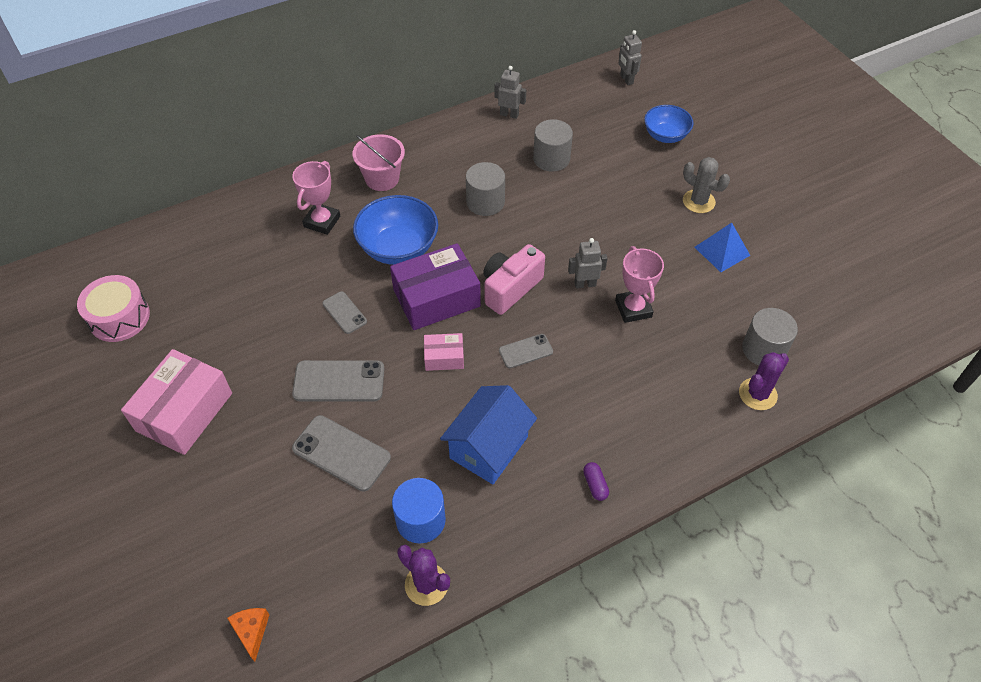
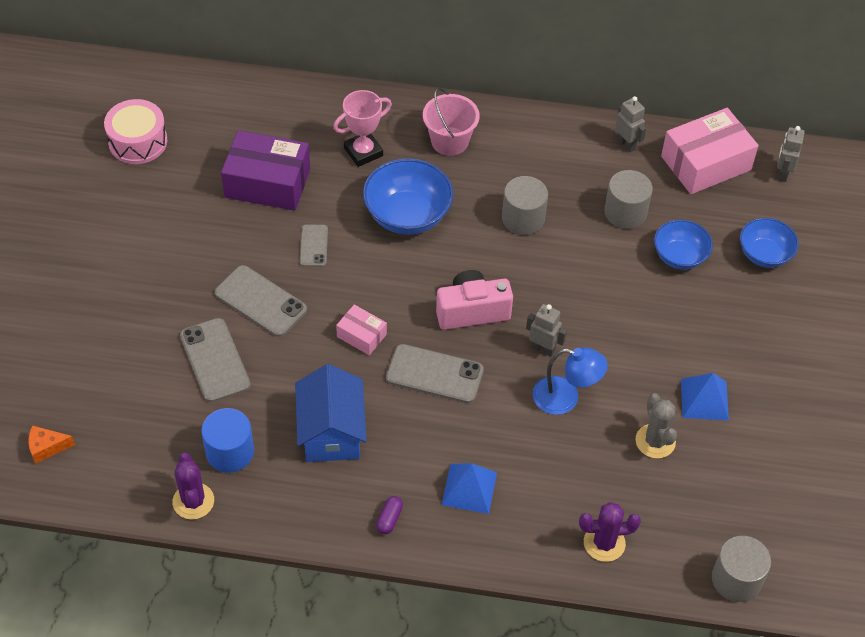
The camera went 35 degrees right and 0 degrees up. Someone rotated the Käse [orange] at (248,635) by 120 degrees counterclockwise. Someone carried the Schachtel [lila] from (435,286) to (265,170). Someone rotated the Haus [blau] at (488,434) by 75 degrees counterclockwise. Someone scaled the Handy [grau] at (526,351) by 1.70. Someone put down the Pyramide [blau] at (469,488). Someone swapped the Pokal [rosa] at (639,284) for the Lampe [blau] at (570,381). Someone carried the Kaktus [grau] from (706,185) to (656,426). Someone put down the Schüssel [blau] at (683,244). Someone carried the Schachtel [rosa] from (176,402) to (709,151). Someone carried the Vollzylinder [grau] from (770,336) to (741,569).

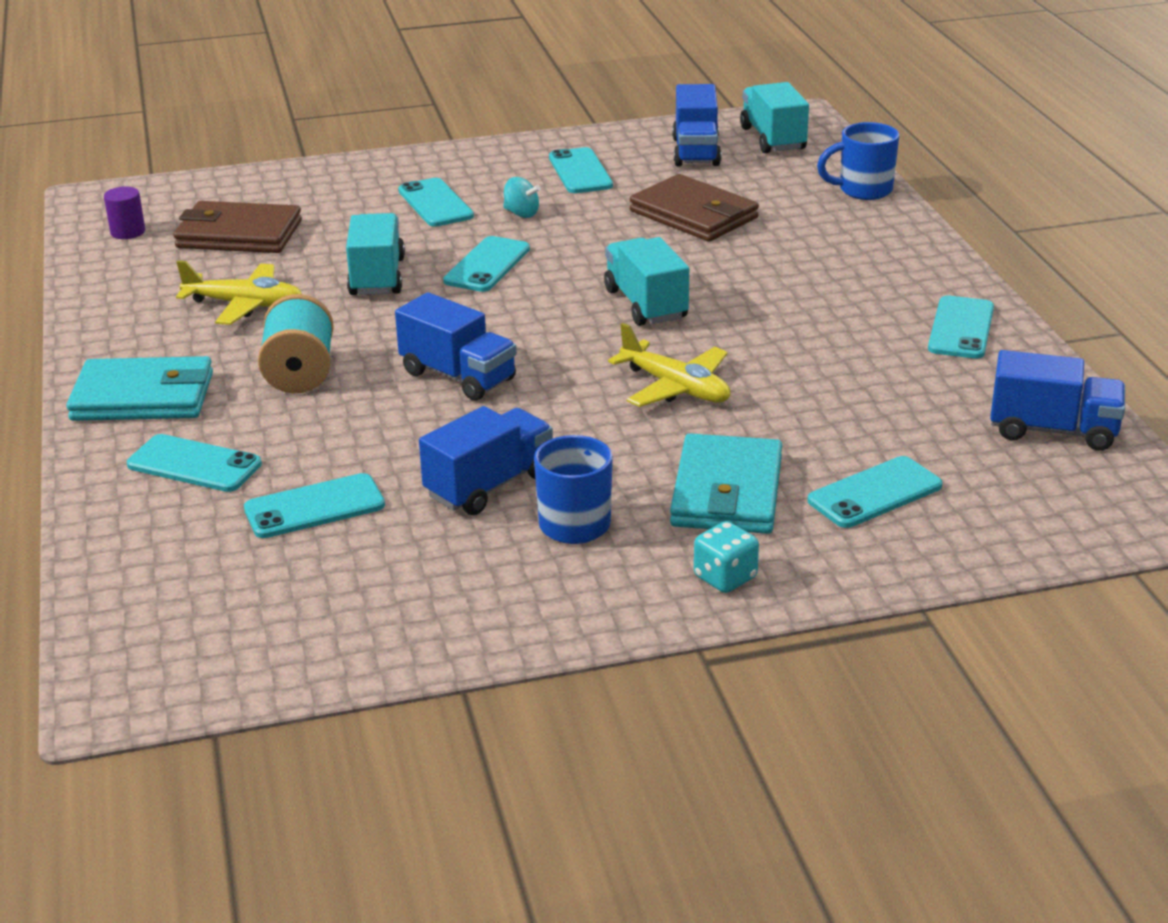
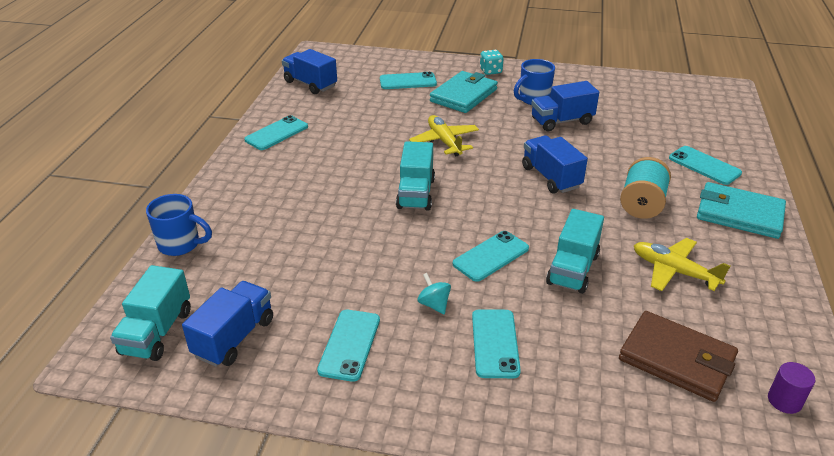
The camera went 155 degrees left and 5 degrees up. Someone took away the Handy [türkis] at (314,505). Someone took away the Geldbörse [braun] at (694,207).

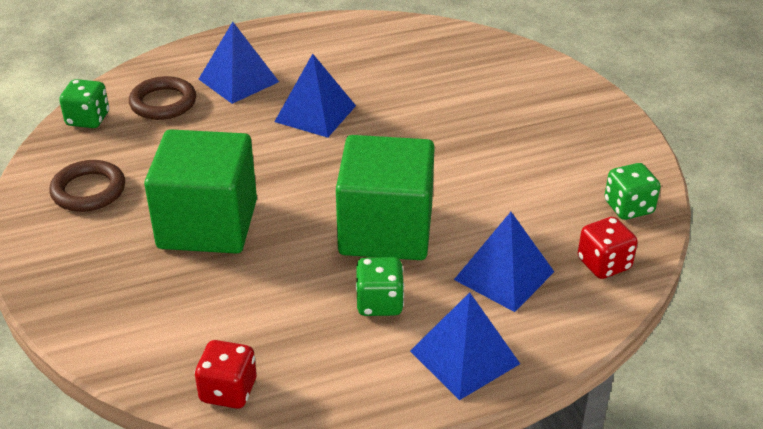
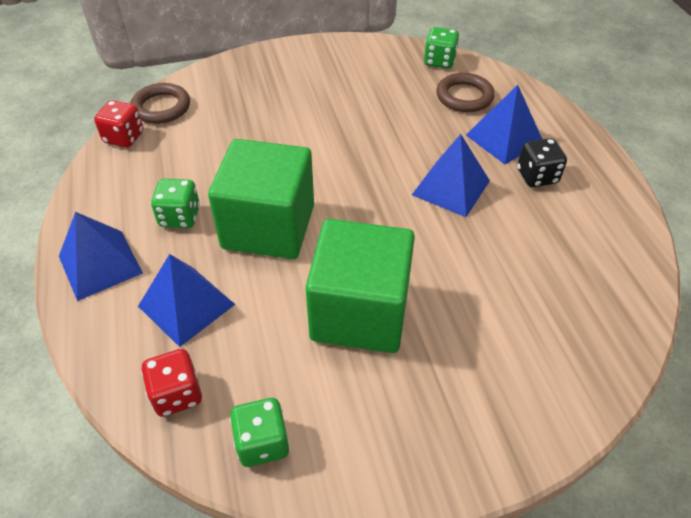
The camera went 95 degrees right and 10 degrees up. Someone carried the Ring [braun] from (87,186) to (160,103). Someone carried the Kubus [grün] from (200,191) to (360,286). Someone put down the Spielwürfel [schwarz] at (542,162).

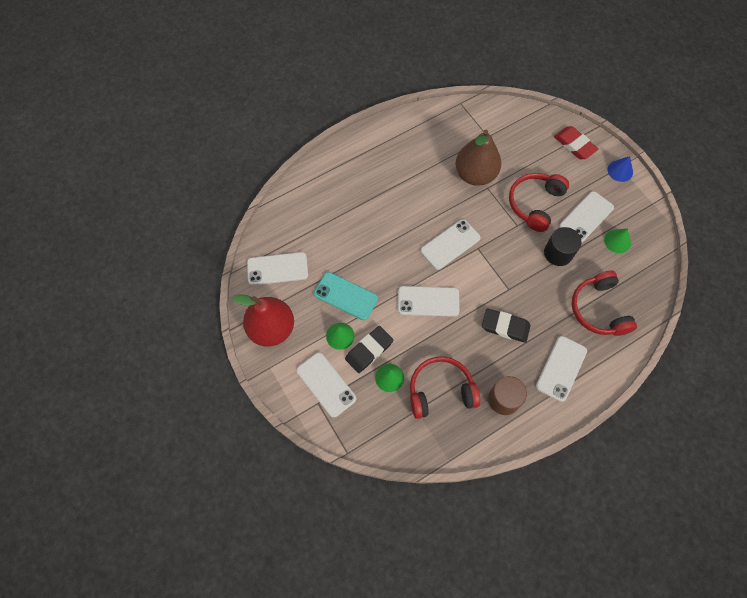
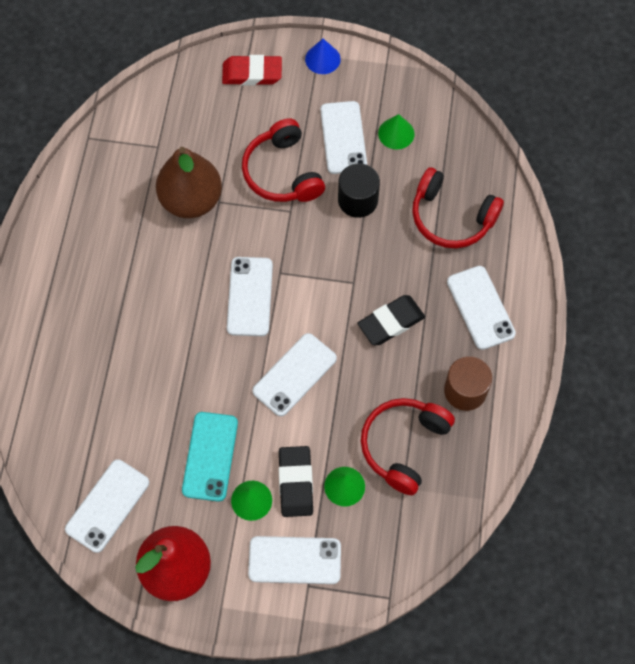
The camera went 50 degrees left and 0 degrees up. Someone rotated the Handy [türkis] at (346,296) by 60 degrees counterclockwise.

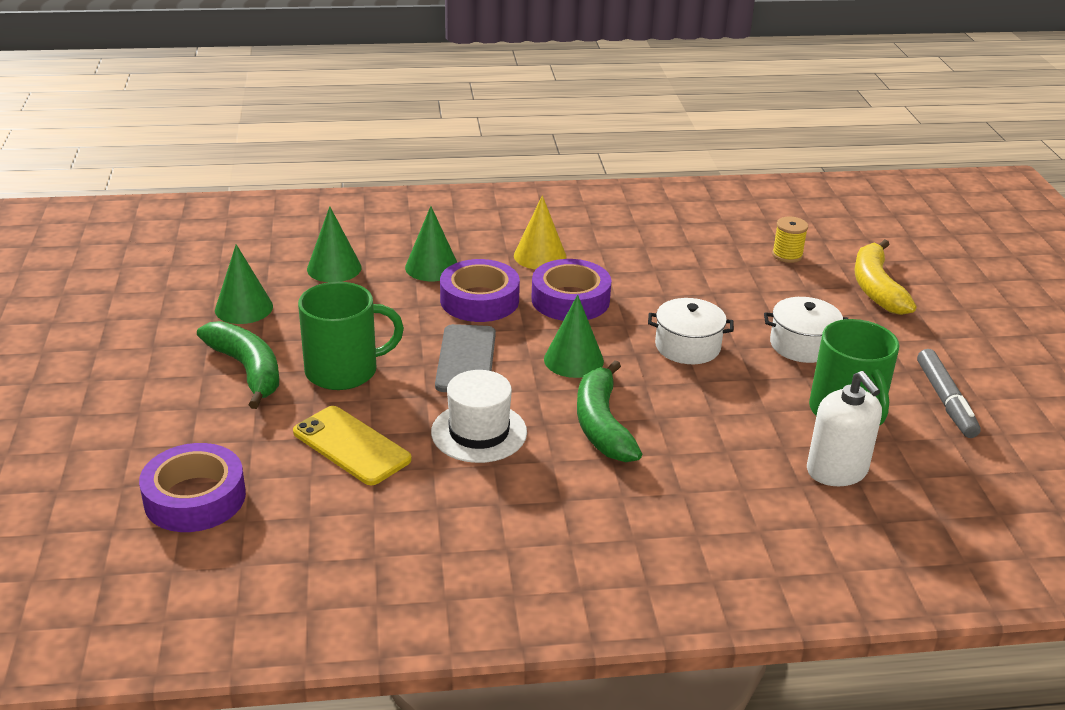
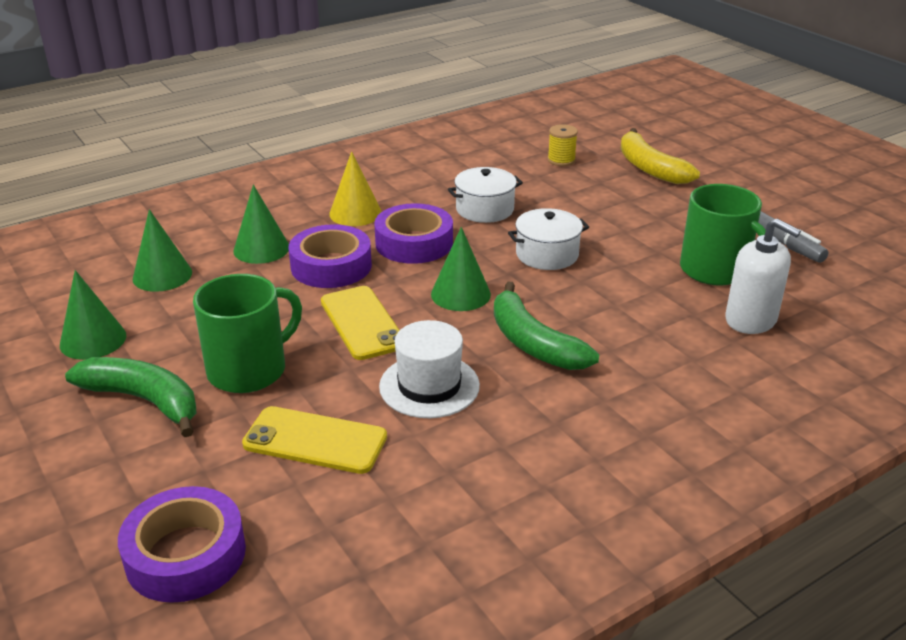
The camera went 25 degrees left and 0 degrees up. Someone repainted the Handy [grau] at (465,358), which became the Handy [gelb] at (360,323). Someone carried the Kochtopf [weiß] from (806,330) to (485,195).

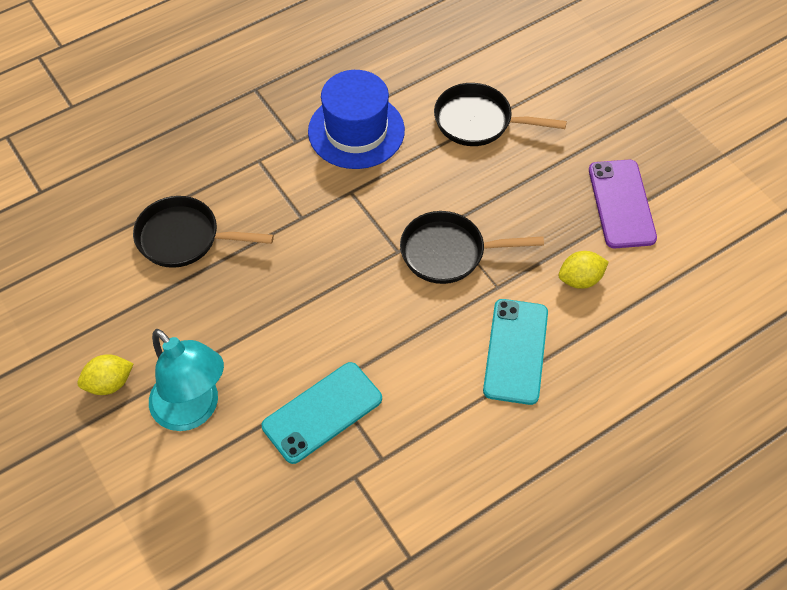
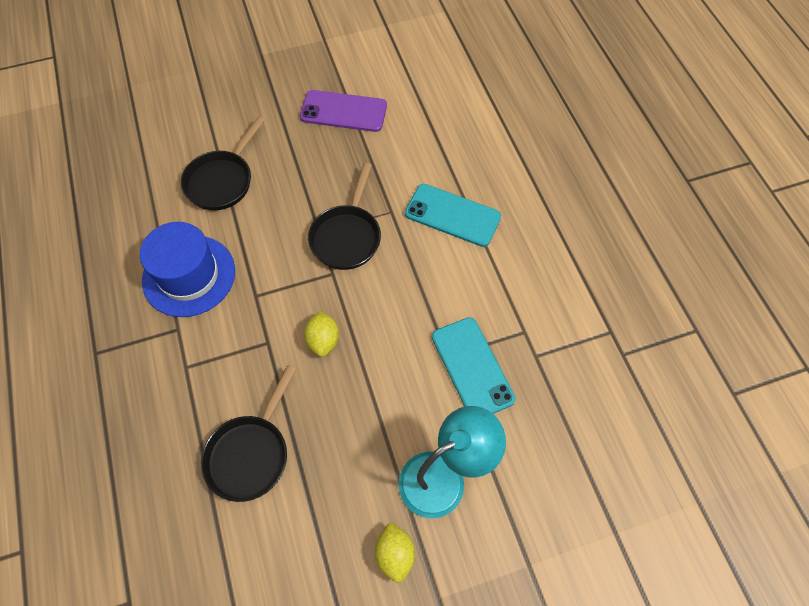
The camera went 75 degrees left and 5 degrees up. Someone carried the Zitrone [gelb] from (584,270) to (321,334).

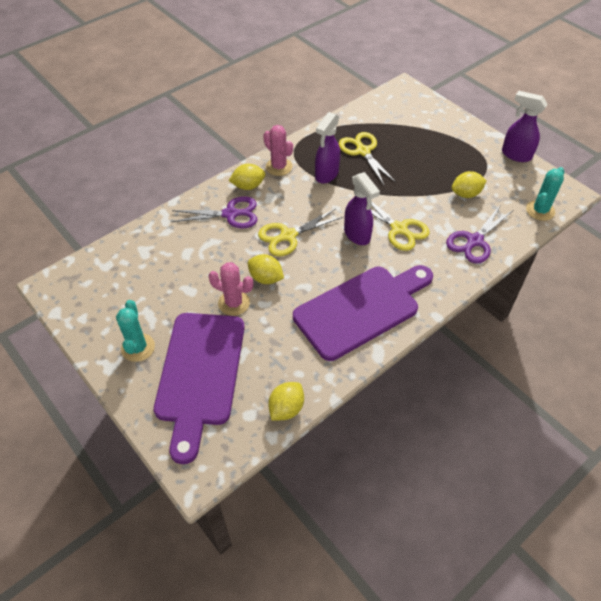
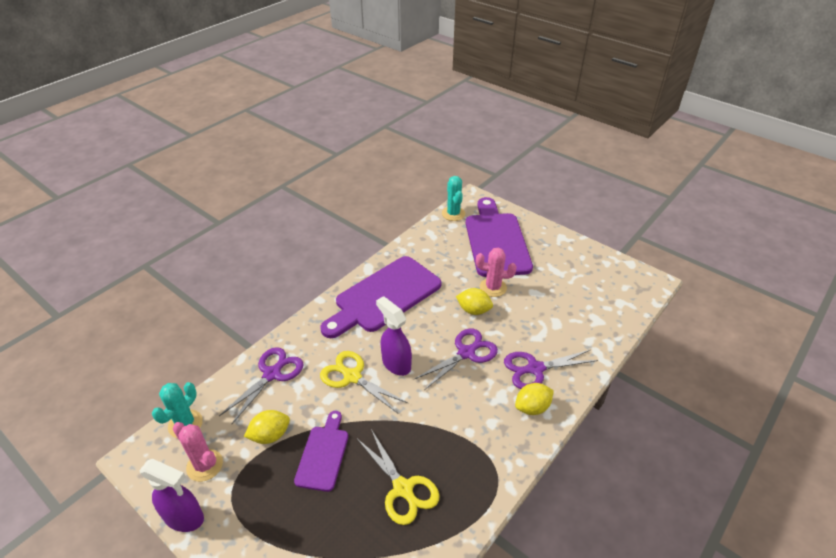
The camera went 170 degrees right and 10 degrees down. Someone carried the Kaktus [rosa] from (278,150) to (197,452). Someone put down the Schneidebrett [lila] at (321,451). Someone repainted the Schere [gelb] at (300,233), which became the Schere [lila] at (456,359). Someone carried the Kaktus [türkis] from (135,331) to (454,198). Someone took away the Zitrone [gelb] at (286,401). Someone took away the Sprühflasche [lila] at (327,148).

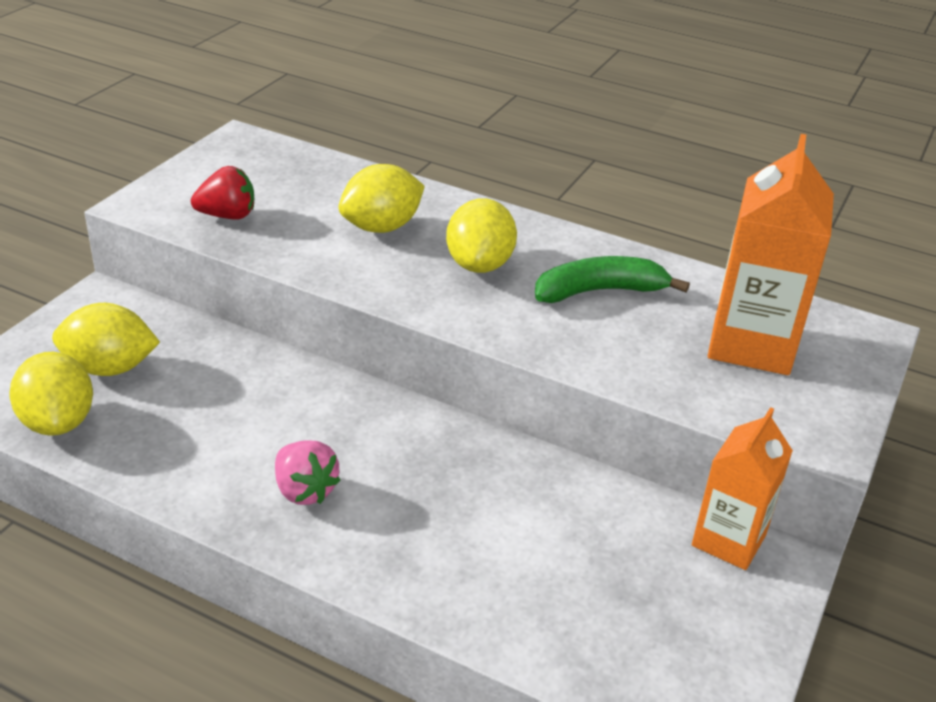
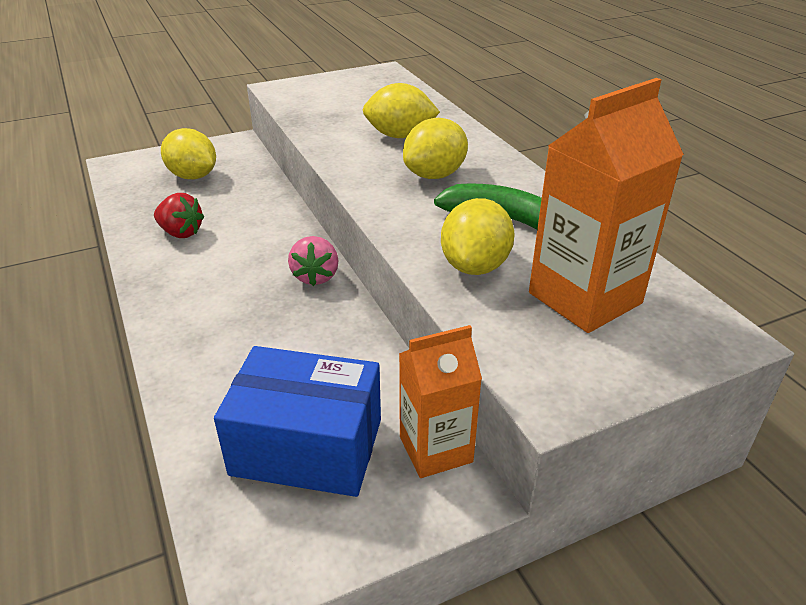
The camera went 40 degrees right and 0 degrees up. Someone carried the Erdbeere [rot] from (222,193) to (179,215). Someone put down the Schachtel [blau] at (297,421). Someone carried the Erdbeere [rosa] from (308,472) to (313,261). Someone carried the Zitrone [gelb] from (51,394) to (478,236).

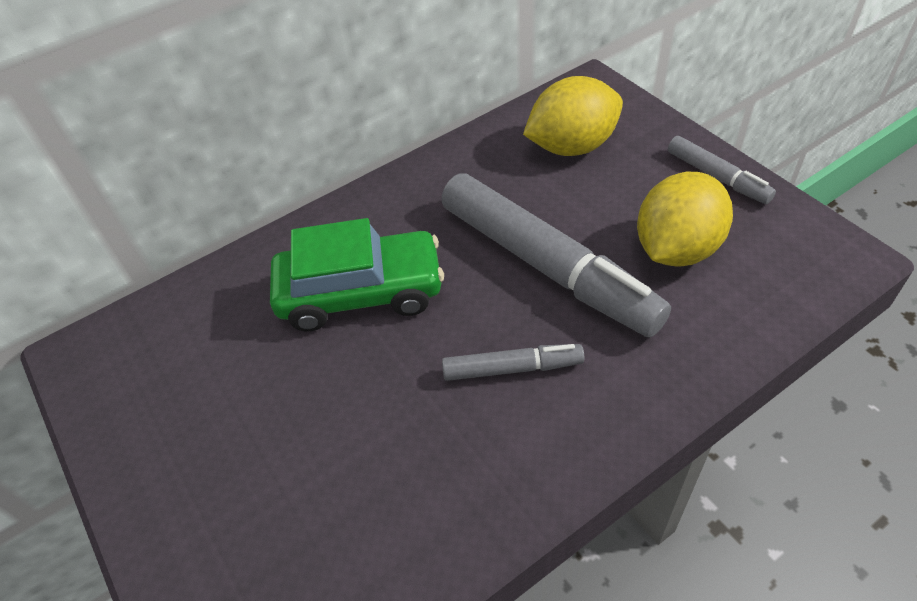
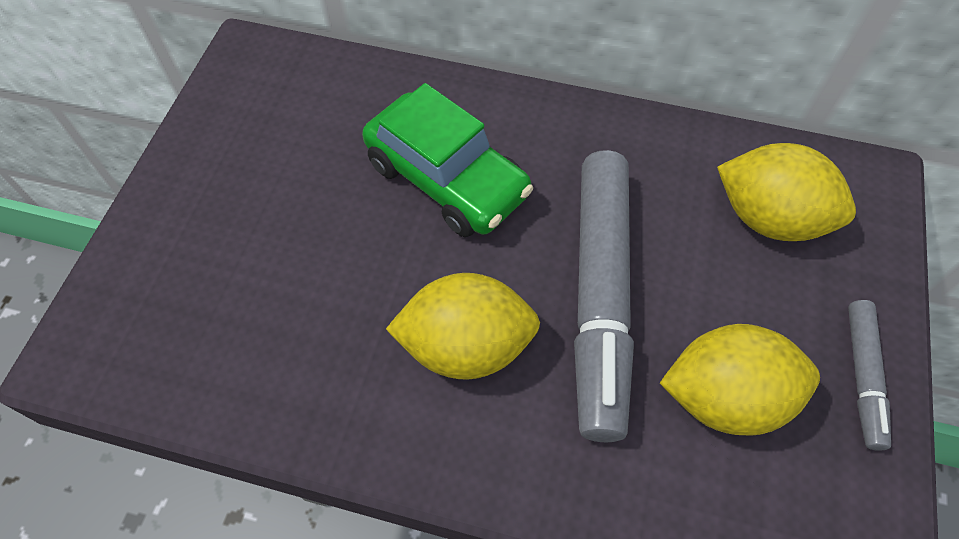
The camera went 45 degrees right and 10 degrees up. Someone swapped the Filzstift [grau] at (513,362) for the Zitrone [gelb] at (463,326).

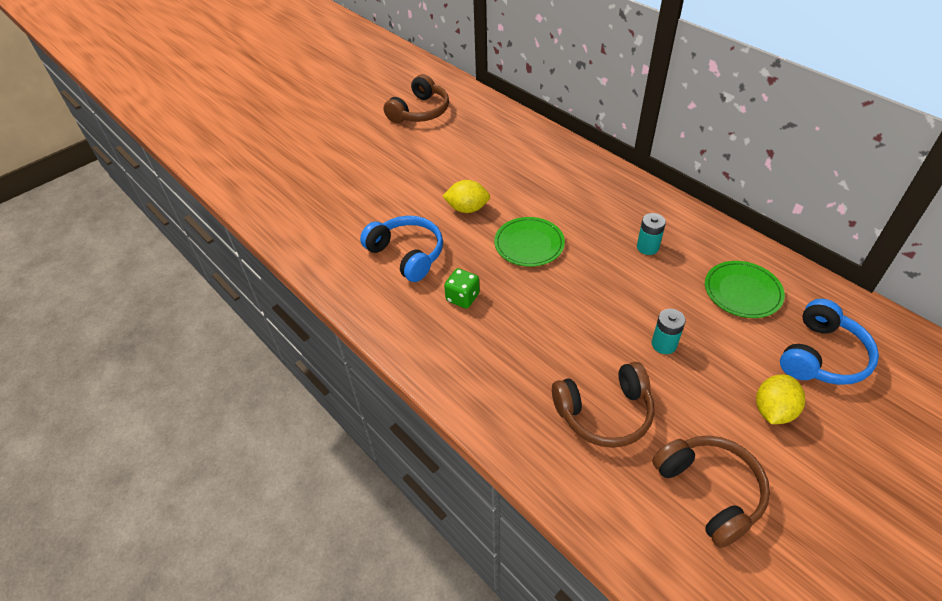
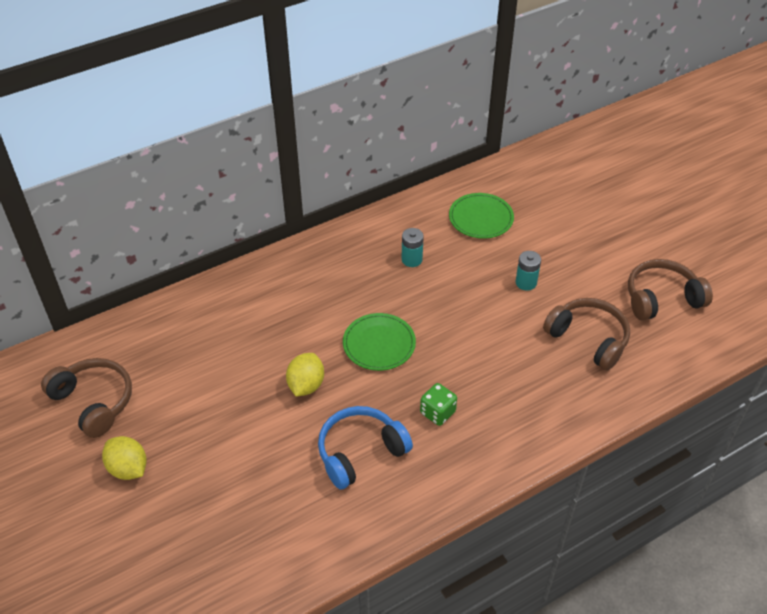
The camera went 80 degrees left and 0 degrees up. Someone carried the Zitrone [gelb] from (780,399) to (124,458). Someone rotated the Kopfhörer [braun] at (603,405) by 45 degrees counterclockwise. Someone took away the Kopfhörer [blau] at (829,342).

